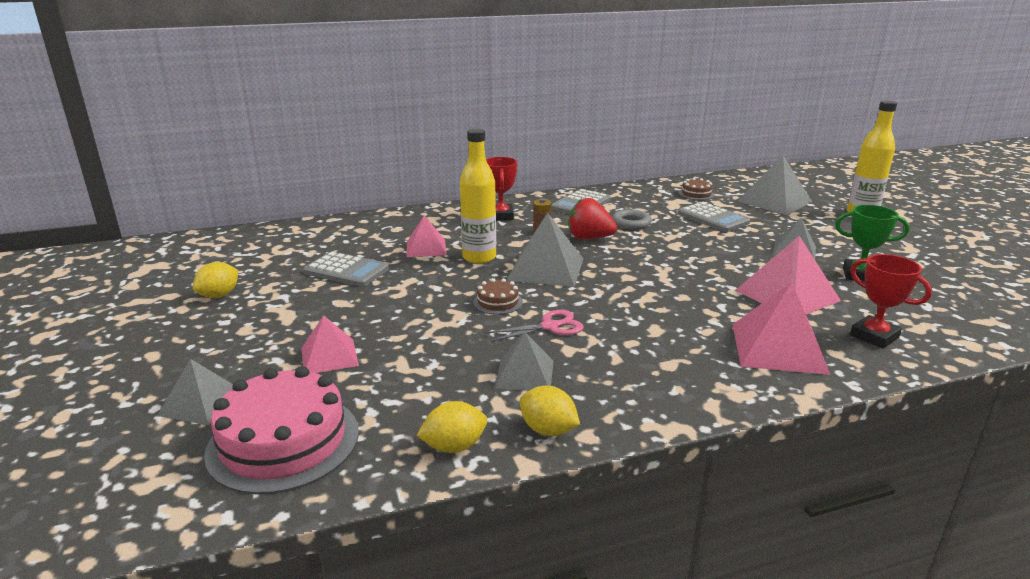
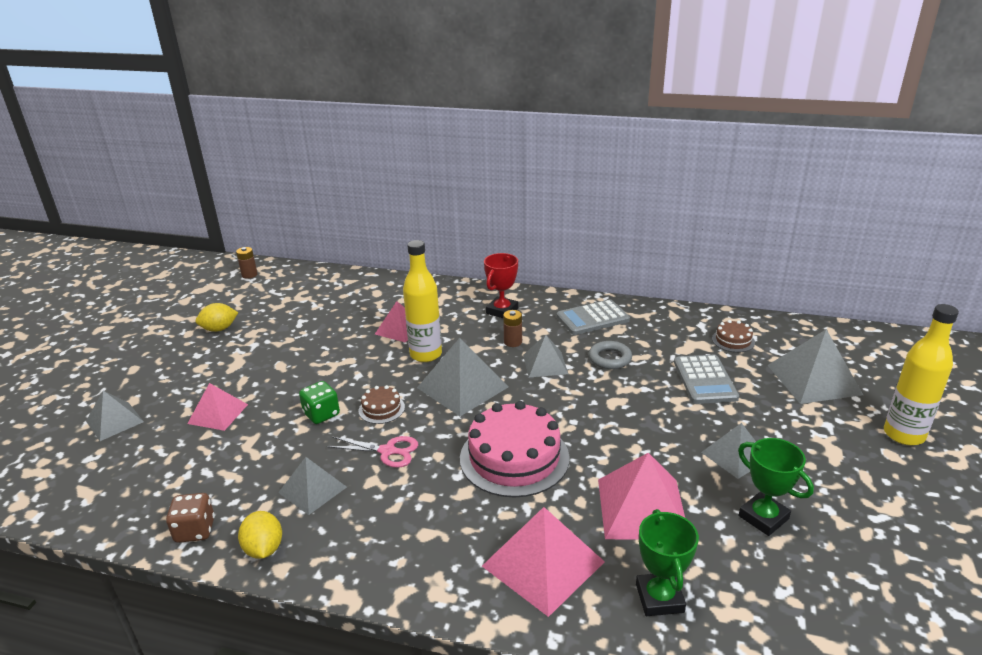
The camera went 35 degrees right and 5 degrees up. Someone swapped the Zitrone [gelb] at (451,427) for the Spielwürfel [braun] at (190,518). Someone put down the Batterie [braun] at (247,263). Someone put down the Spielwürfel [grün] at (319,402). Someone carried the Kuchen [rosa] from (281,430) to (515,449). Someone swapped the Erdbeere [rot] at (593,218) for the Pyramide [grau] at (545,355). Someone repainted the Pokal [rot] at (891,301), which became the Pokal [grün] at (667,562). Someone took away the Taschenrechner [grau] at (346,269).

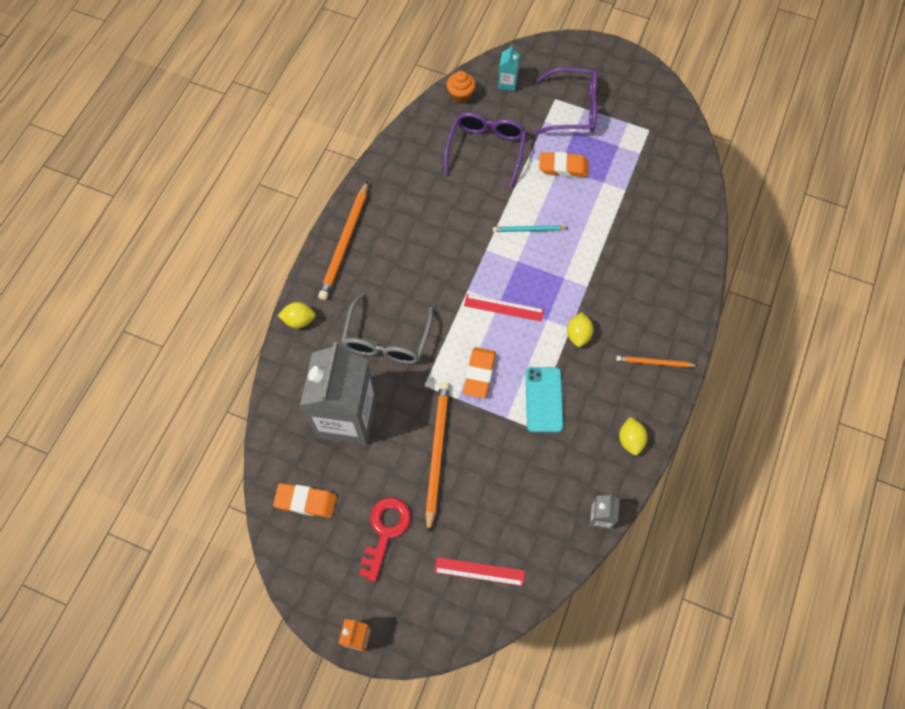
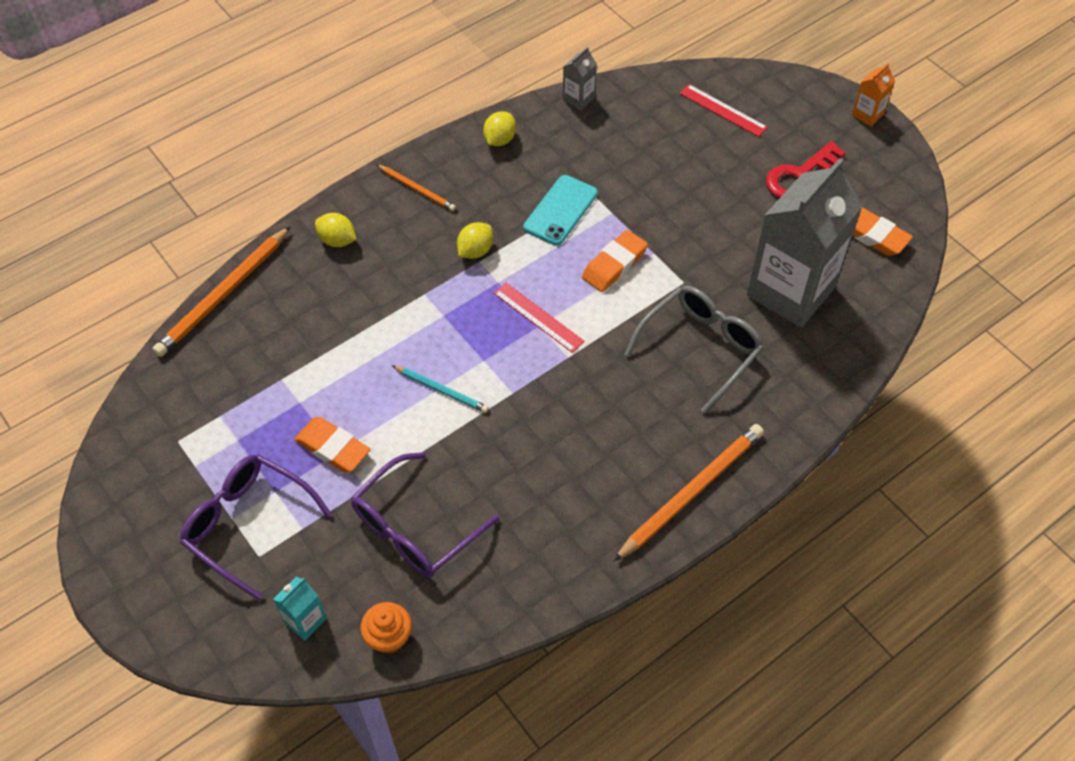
The camera went 150 degrees left and 10 degrees down. Someone carried the Bleistift [orange] from (437,458) to (221,291). Someone carried the Zitrone [gelb] from (297,315) to (335,230).

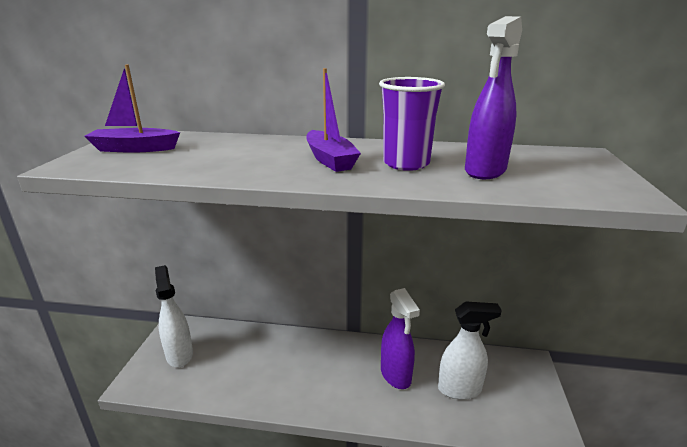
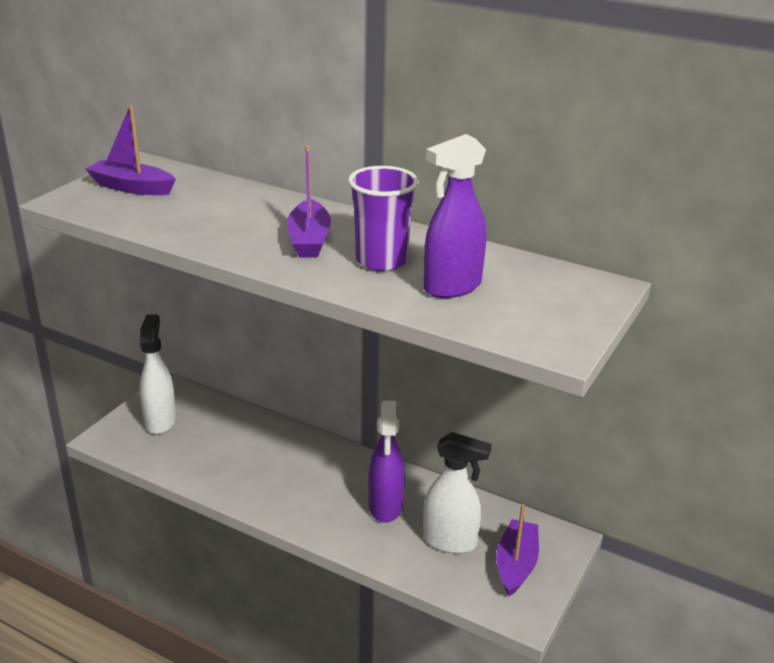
The camera went 20 degrees right and 5 degrees up. Someone put down the Boot [lila] at (517,550).

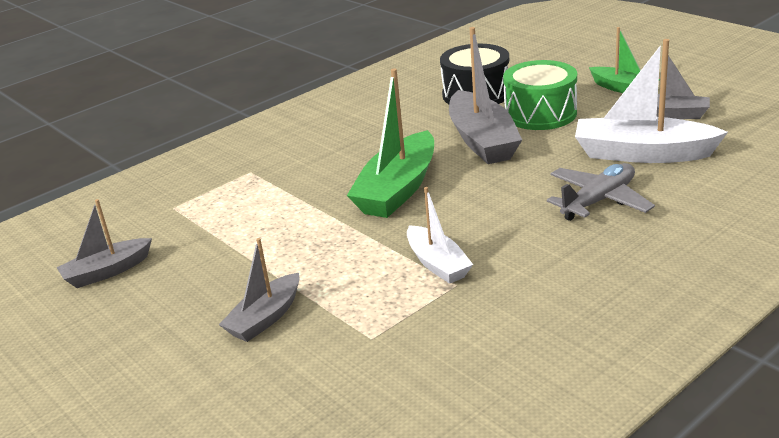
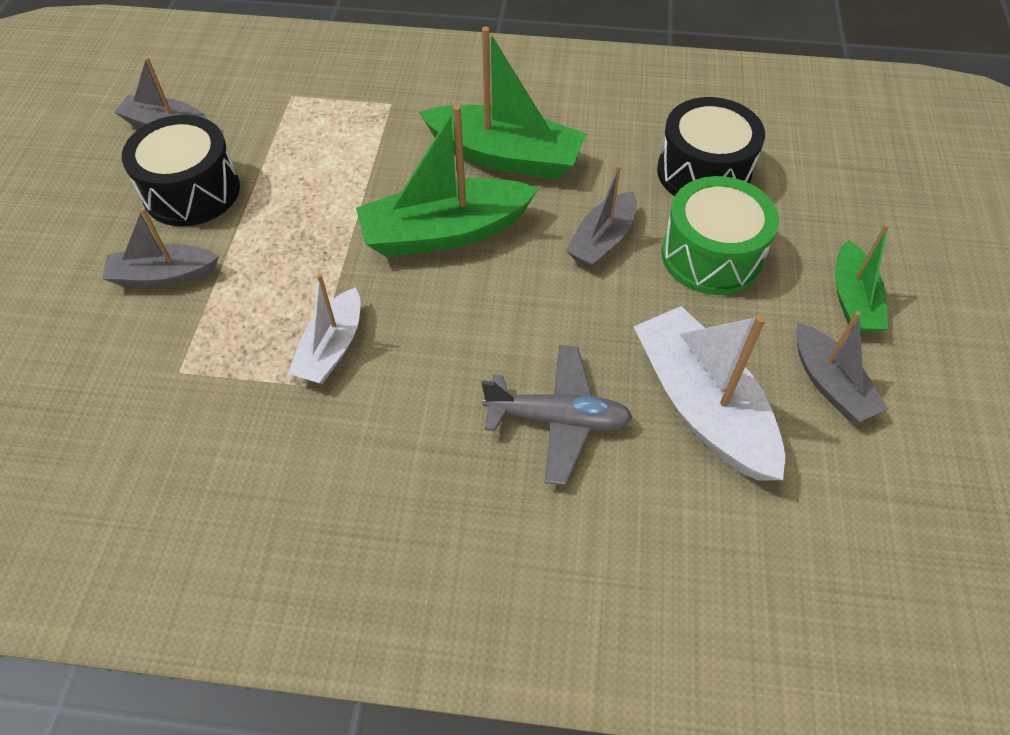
The camera went 45 degrees right and 25 degrees up. Someone put down the Trommel [schwarz] at (181,170). Someone put down the Boot [grün] at (502,103). Someone scaled the Boot [grau] at (485,95) by 0.60.

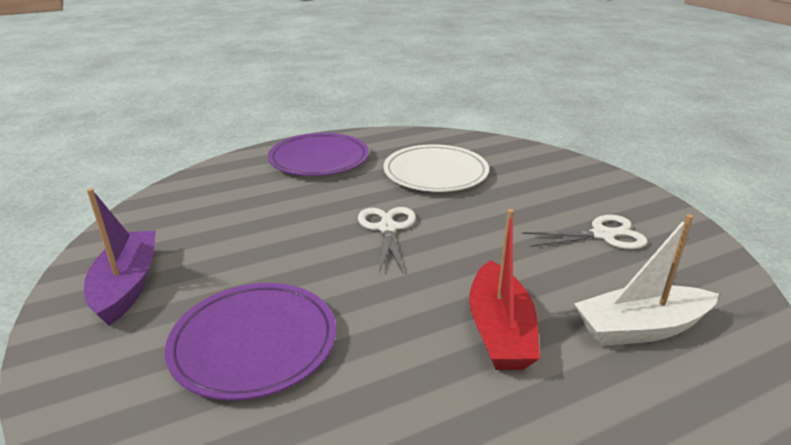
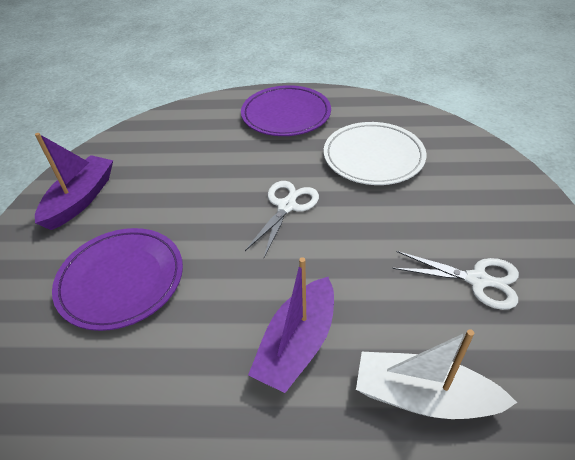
The camera went 30 degrees right and 15 degrees up. Someone repainted the Boot [rot] at (505,289), which became the Boot [lila] at (291,325).

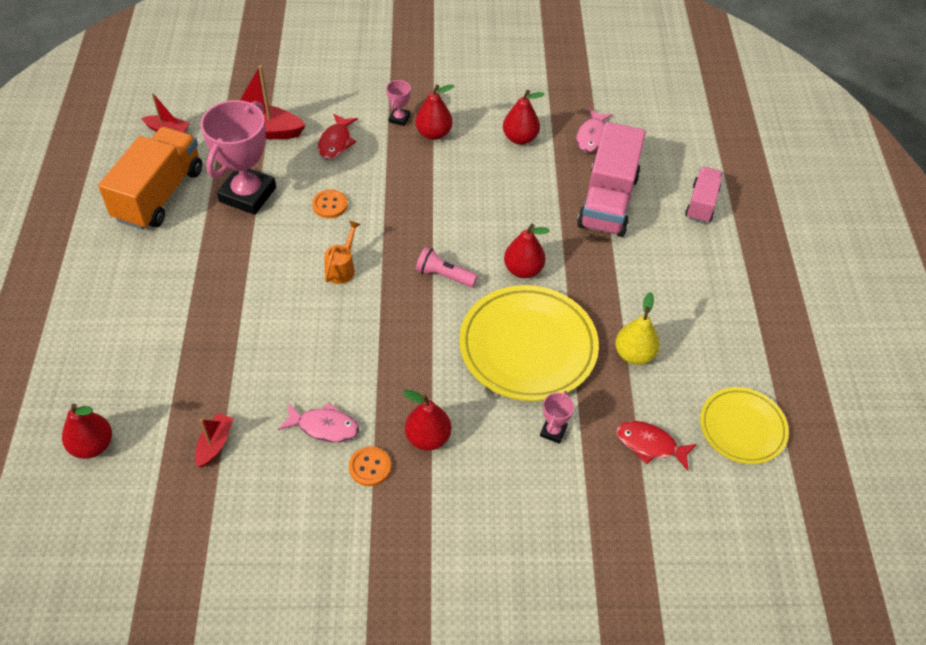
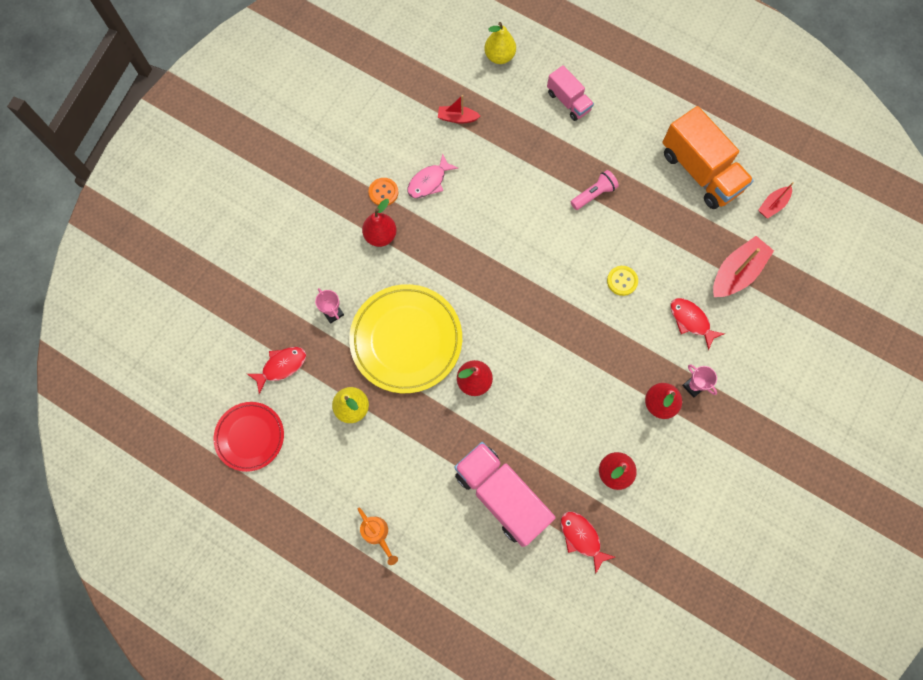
The camera went 125 degrees right and 20 degrees up. Someone repainted the Teller [gelb] at (744,425), which became the Teller [rot] at (249,437). Someone carried the Gießkanne [orange] from (342,252) to (378,536). Someone rotated the Boot [rot] at (214,440) by 135 degrees clockwise. Someone repainted the Birne [rot] at (87,431), which became the Birne [gelb] at (500,43). Someone carried the Lastwagen [rosa] from (704,195) to (570,93). Someone repainted the Fisch [rosa] at (594,130), which became the Fisch [rot] at (587,542). Someone carried the Taschenlampe [rosa] from (447,267) to (595,190). Someone repainted the Knopf [orange] at (330,204), which became the Knopf [gelb] at (622,281). Someone took away the Pokal [rosa] at (238,157).

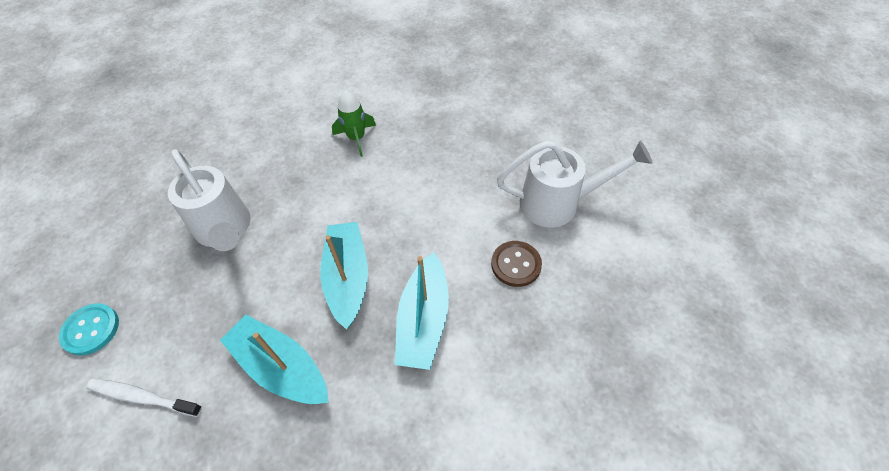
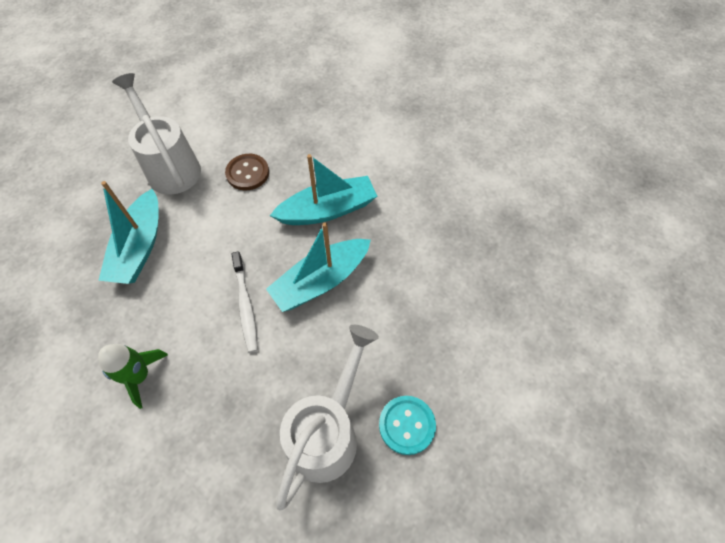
The camera went 120 degrees left and 5 degrees up. Someone carried the Boot [türkis] from (274,359) to (128,232). Someone carried the Zahnbürste [weiß] from (144,398) to (245,302). Someone carried the Knopf [türkis] from (89,329) to (407,425).

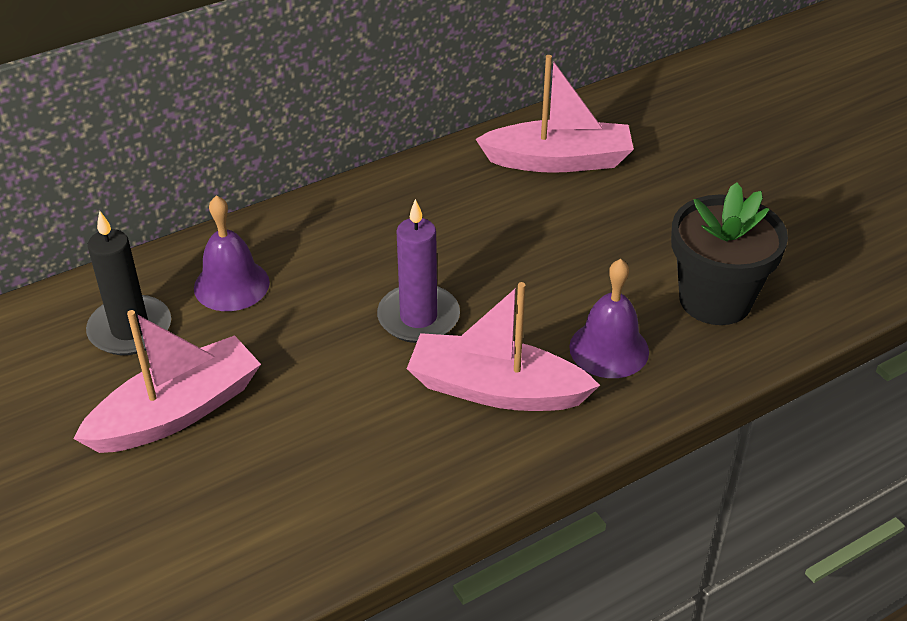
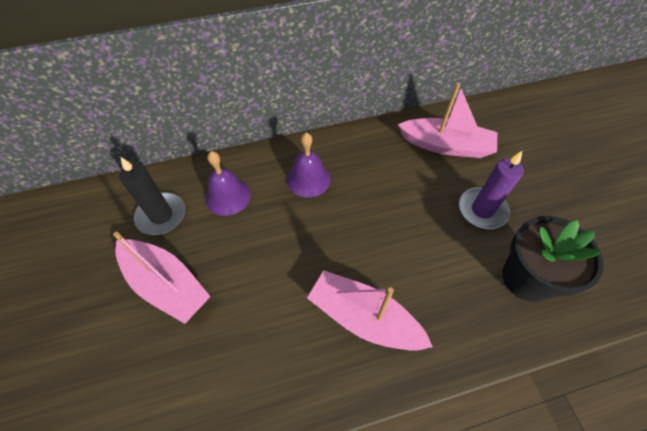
The camera went 15 degrees right and 15 degrees up. Someone rotated the Boot [rosa] at (167,381) by 60 degrees clockwise. Someone carried the Glocke [lila] from (609,318) to (309,165). Someone carried the Kerze [lila] from (418,271) to (491,190).

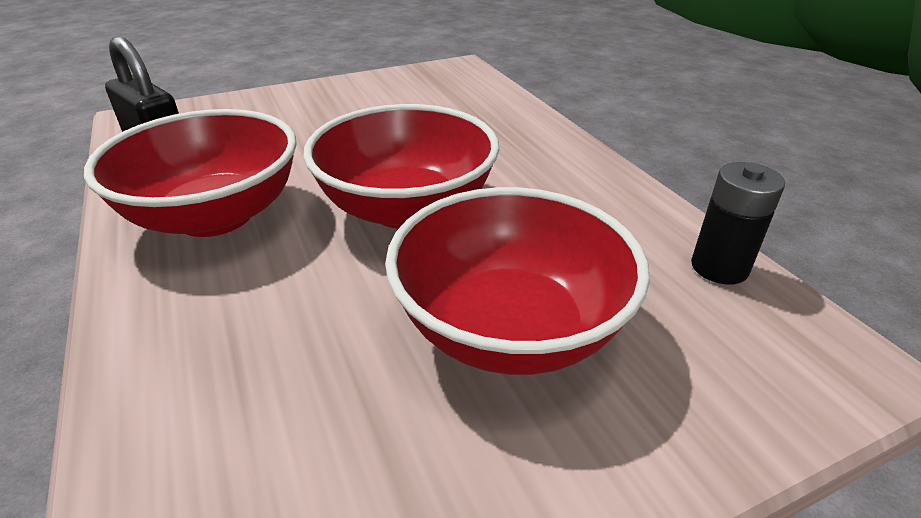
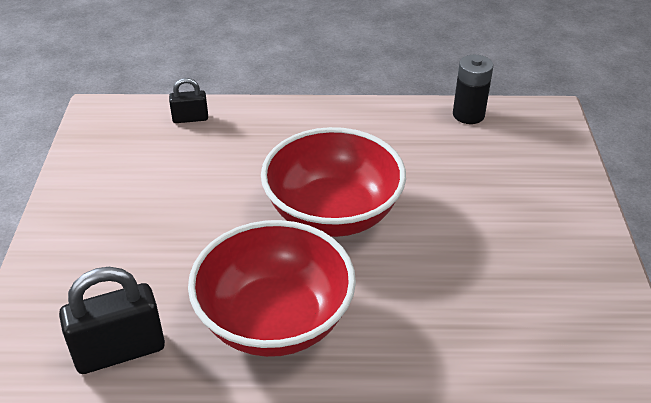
The camera went 65 degrees left and 5 degrees up. Someone put down the Vorhängeschloss [schwarz] at (188,100). Someone took away the Schüssel [rot] at (517,281).

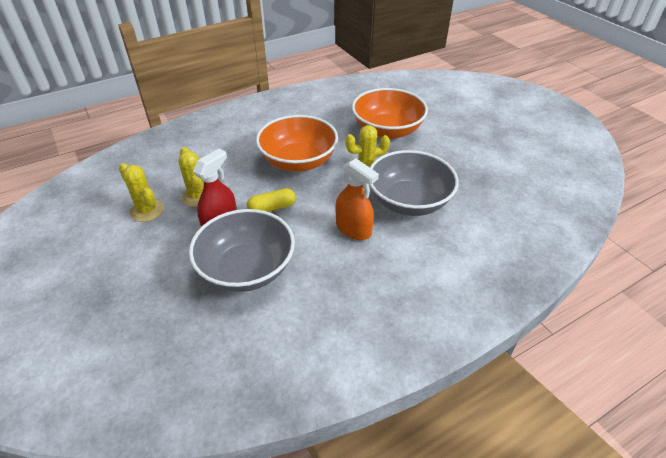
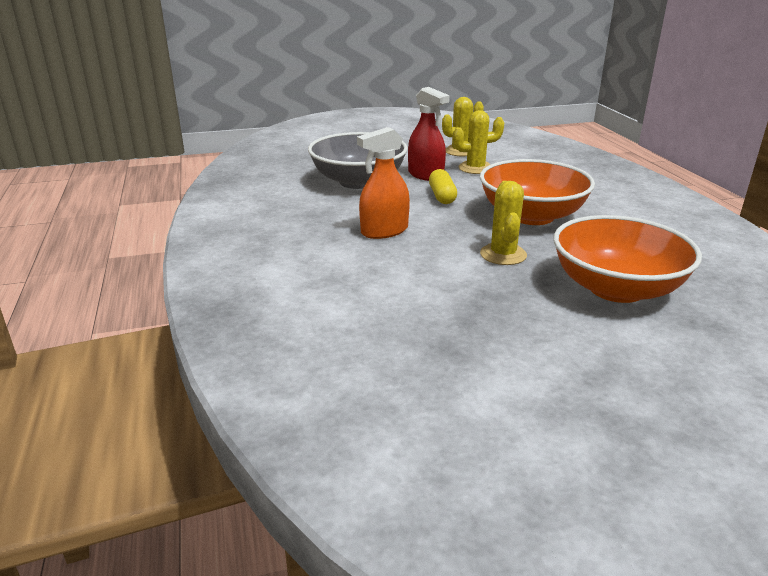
The camera went 105 degrees right and 15 degrees down. Someone took away the Schüssel [grau] at (414,183).

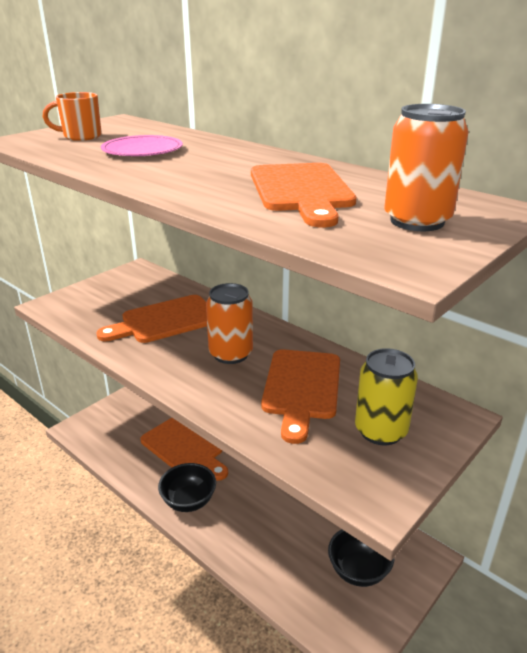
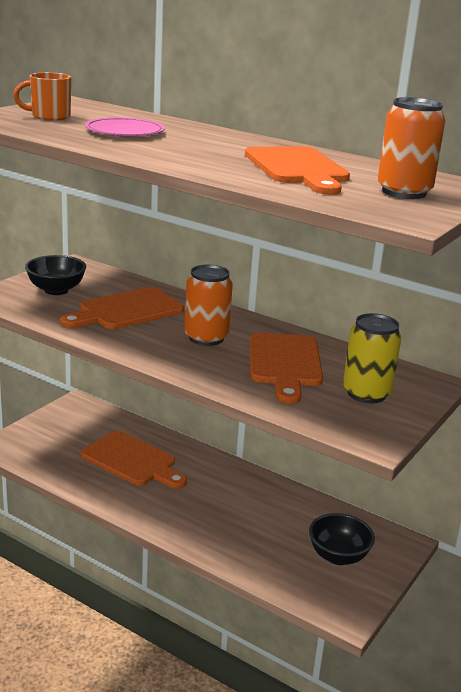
The camera went 10 degrees left and 5 degrees down. Someone carried the Schüssel [schwarz] from (187,487) to (55,275).

